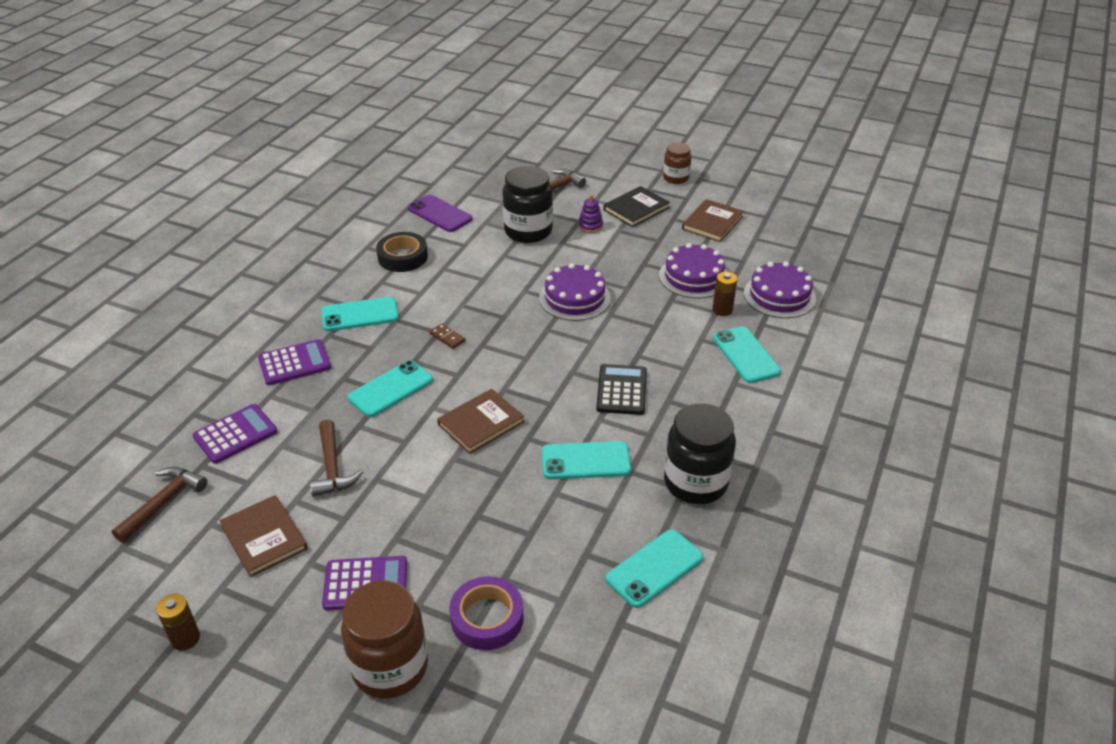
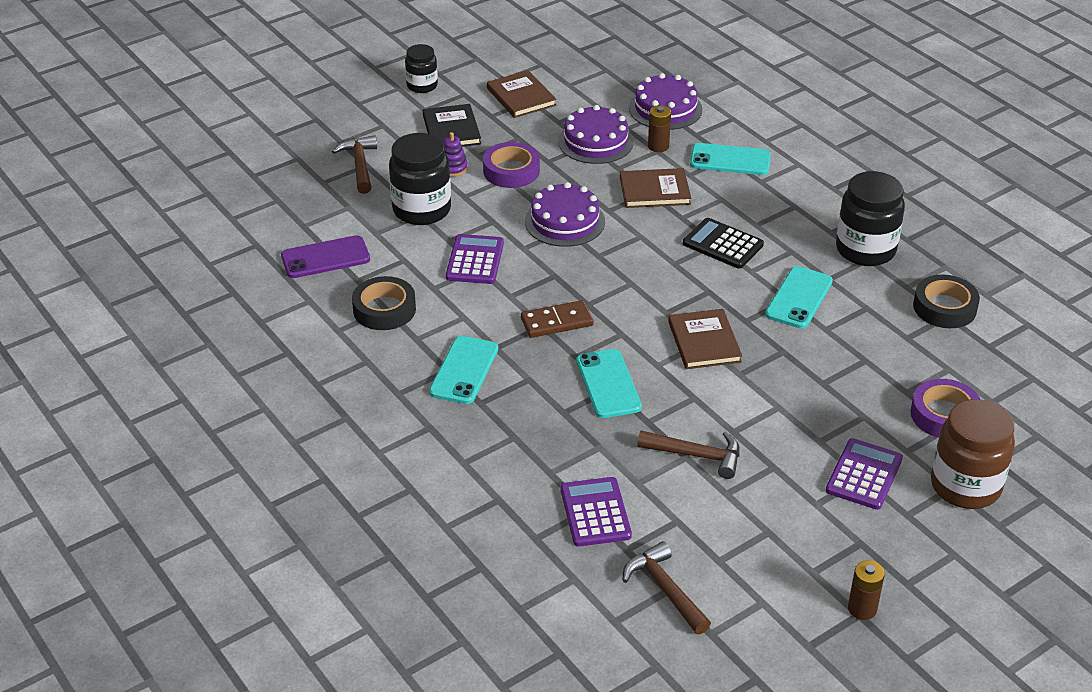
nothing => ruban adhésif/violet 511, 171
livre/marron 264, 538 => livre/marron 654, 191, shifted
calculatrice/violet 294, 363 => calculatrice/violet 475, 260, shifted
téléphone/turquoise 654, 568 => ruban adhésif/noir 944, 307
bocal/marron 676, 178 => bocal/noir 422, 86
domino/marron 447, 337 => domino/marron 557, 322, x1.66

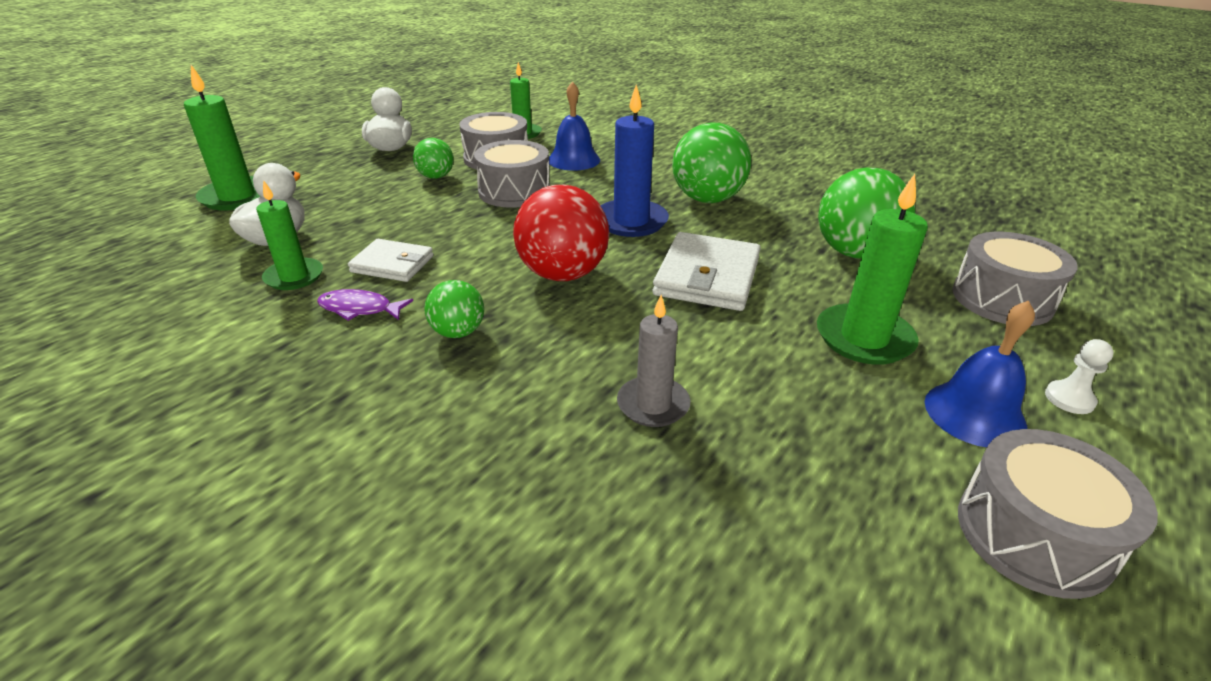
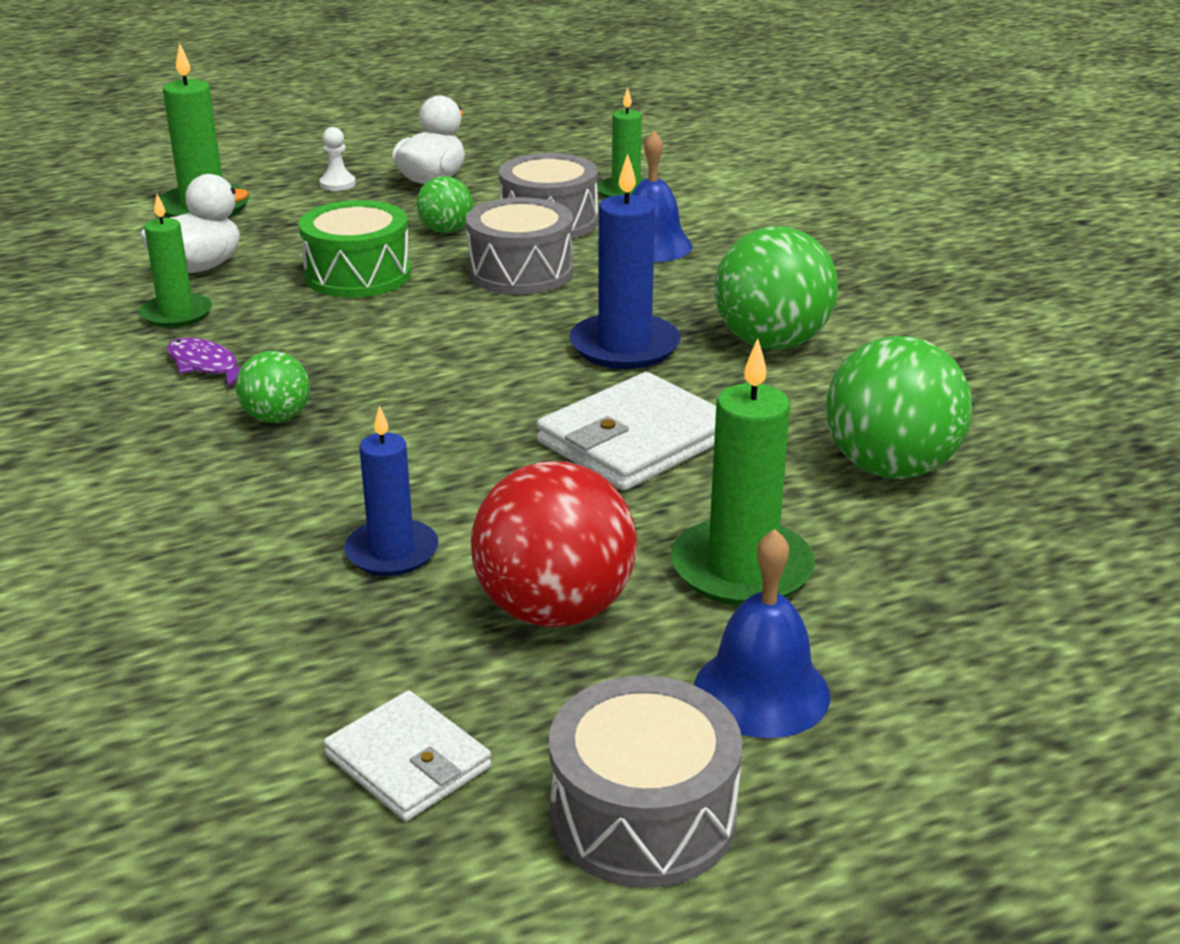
tambour/gris 1002, 299 => nothing
nothing => tambour/vert 358, 275
portefeuille/blanc 392, 264 => portefeuille/blanc 408, 761, shifted
balle/rouge 562, 274 => balle/rouge 555, 610, shifted
pion/blanc 1069, 399 => pion/blanc 337, 184, shifted
bougie/gris 653, 405 => bougie/bleu 392, 552

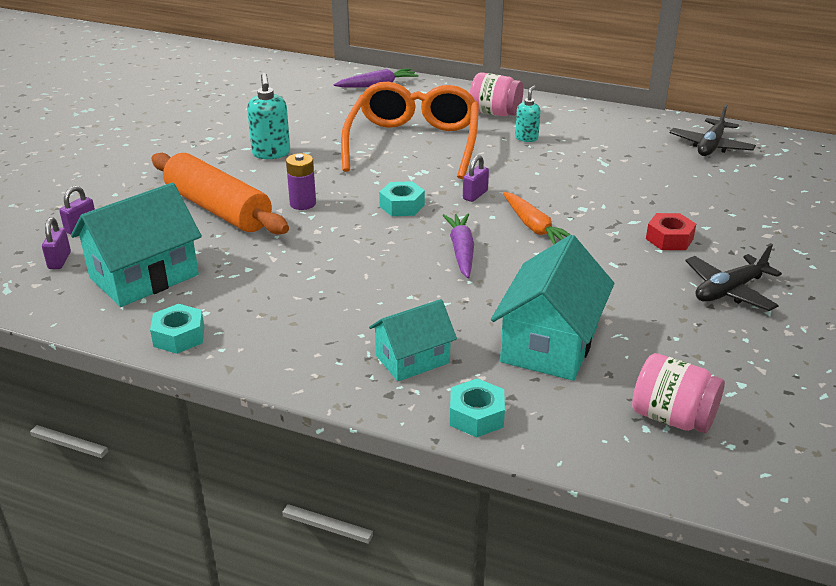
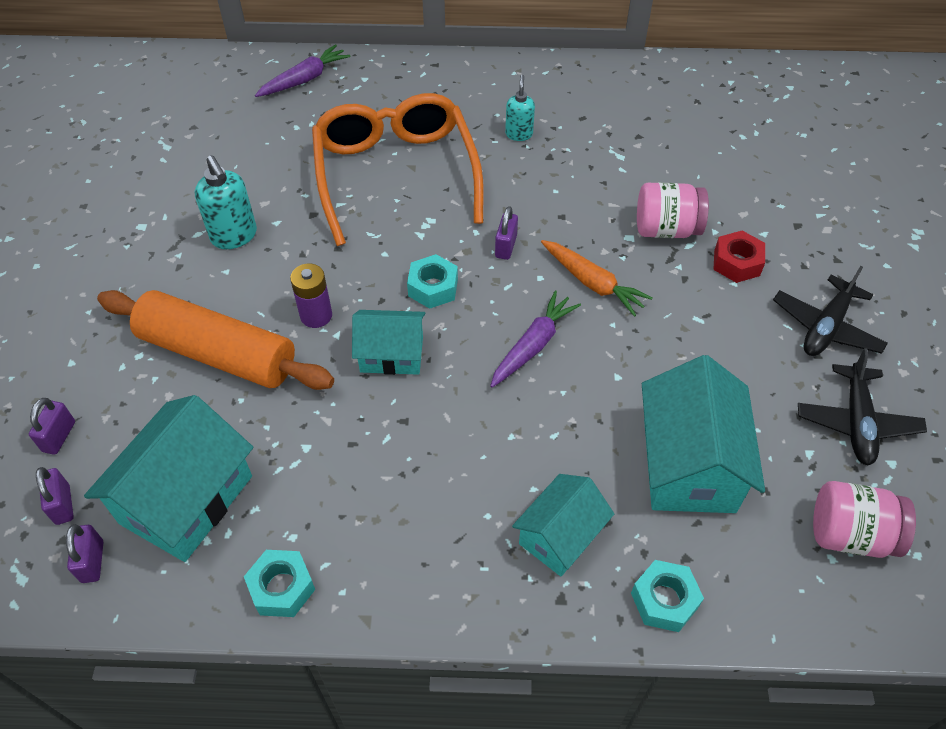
nothing => cadenas/violet 92, 561
nothing => maison/turquoise 391, 354
bocal/rose 495, 113 => bocal/rose 666, 229, shifted
avion/noir 710, 146 => avion/noir 856, 422, shifted
carotte/violet 461, 251 => carotte/violet 533, 345, 60 degrees clockwise

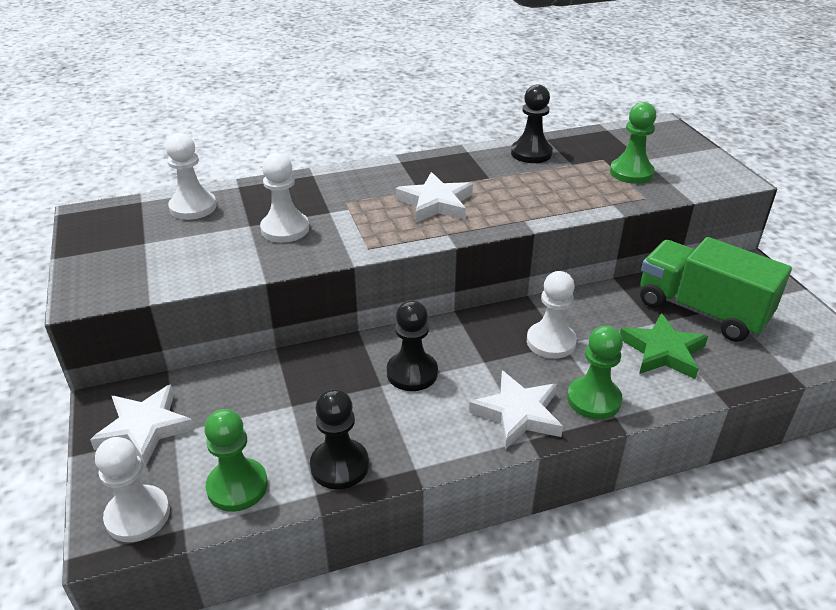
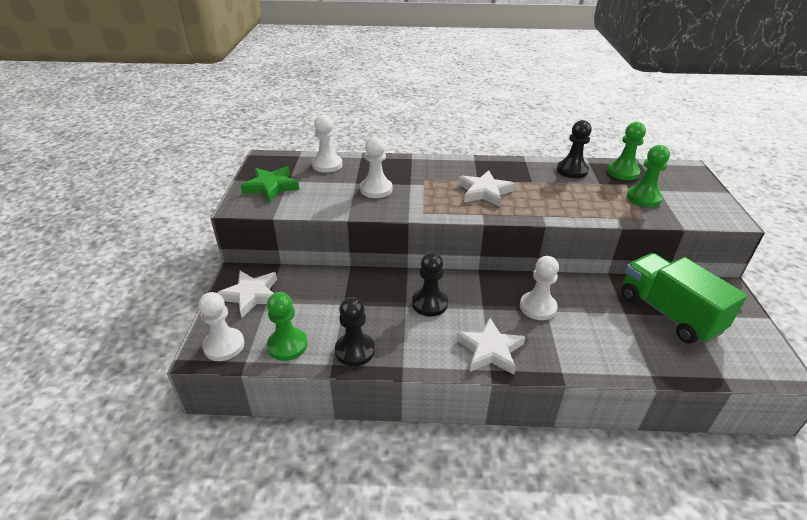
pion/vert 593, 399 => pion/vert 623, 172, shifted
étoile/vert 663, 351 => étoile/vert 271, 186, shifted

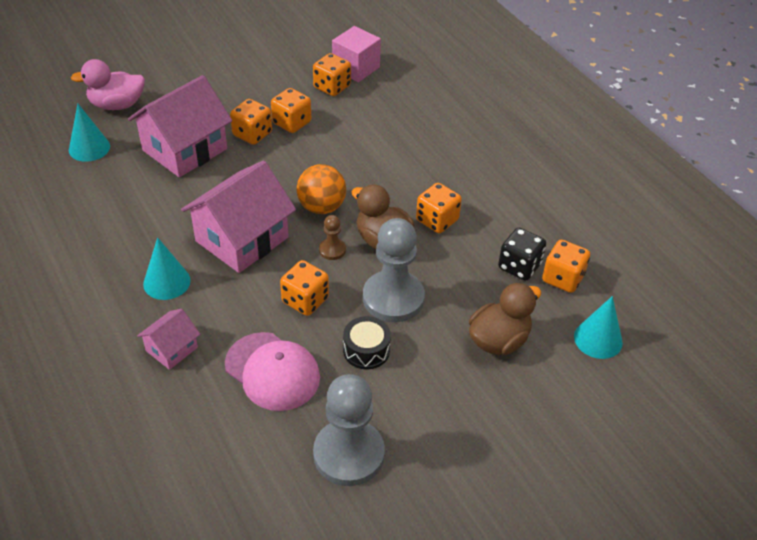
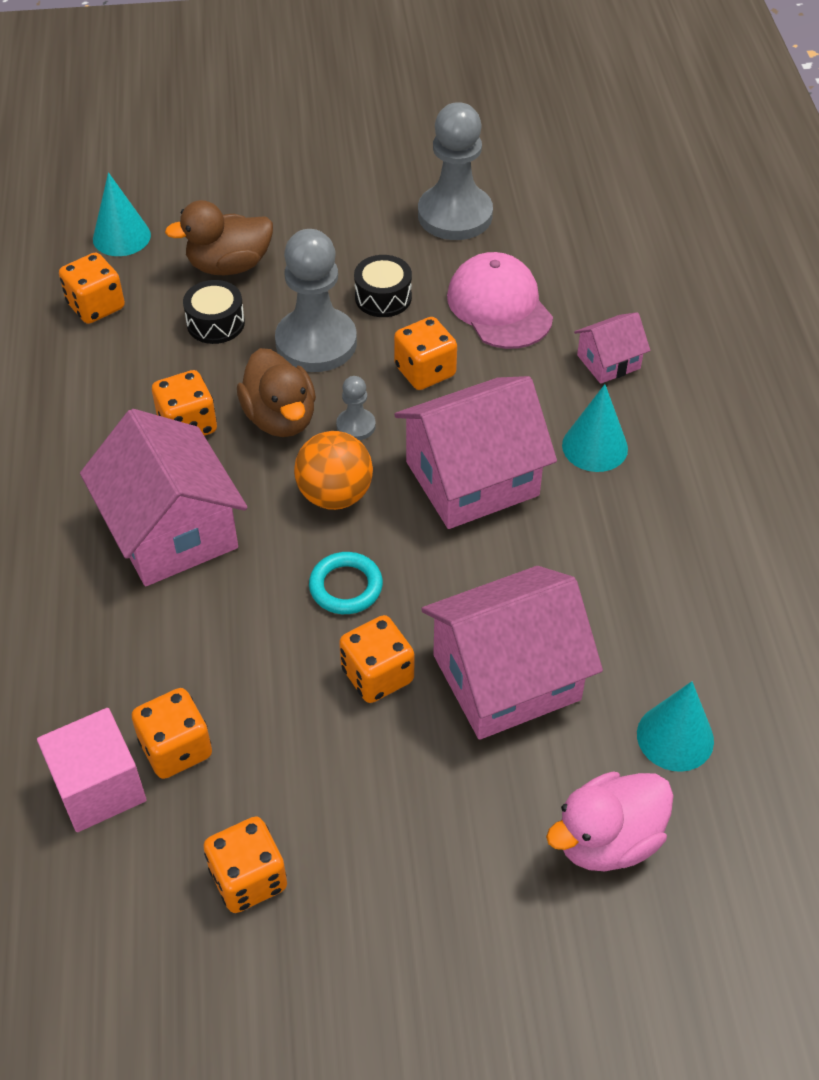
dé/noir 519, 266 => nothing
nothing => maison/rose 171, 531
nothing => tambour/noir 215, 323
nothing => anneau/turquoise 346, 587
dé/orange 291, 123 => dé/orange 248, 879, shifted
pion/marron 332, 250 => pion/gris 356, 426
canard/rose 117, 105 => canard/rose 607, 840, 135 degrees clockwise

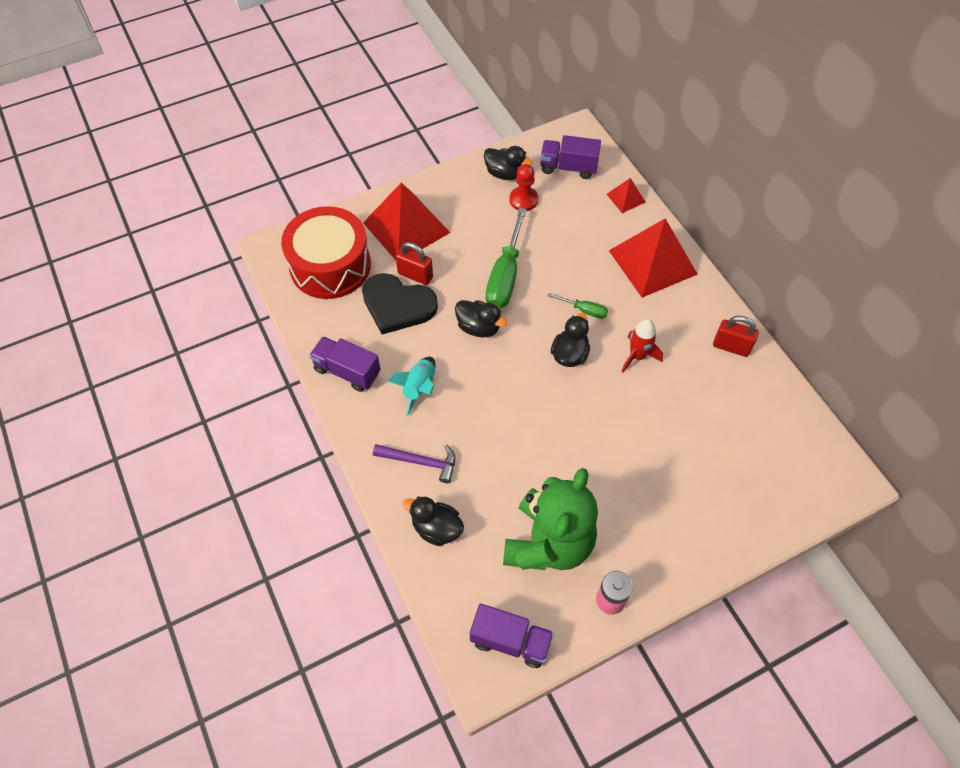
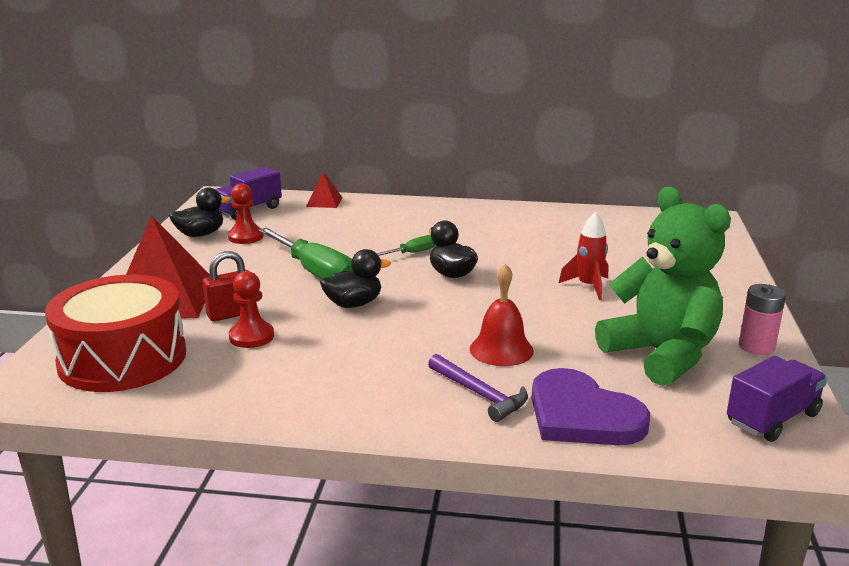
camion/violet 347, 371 => nothing
fusée/turquoise 419, 388 => nothing
pyramide/rouge 652, 262 => nothing
cadenas/rouge 731, 347 => nothing
nothing => cloche/rouge 501, 349
fusée/rouge 637, 356 => fusée/rouge 588, 286, shifted
cœur/noir 397, 305 => pion/rouge 251, 337
canard/noir 436, 528 => cœur/violet 582, 415
marteau/violet 420, 462 => marteau/violet 479, 394, 90 degrees clockwise

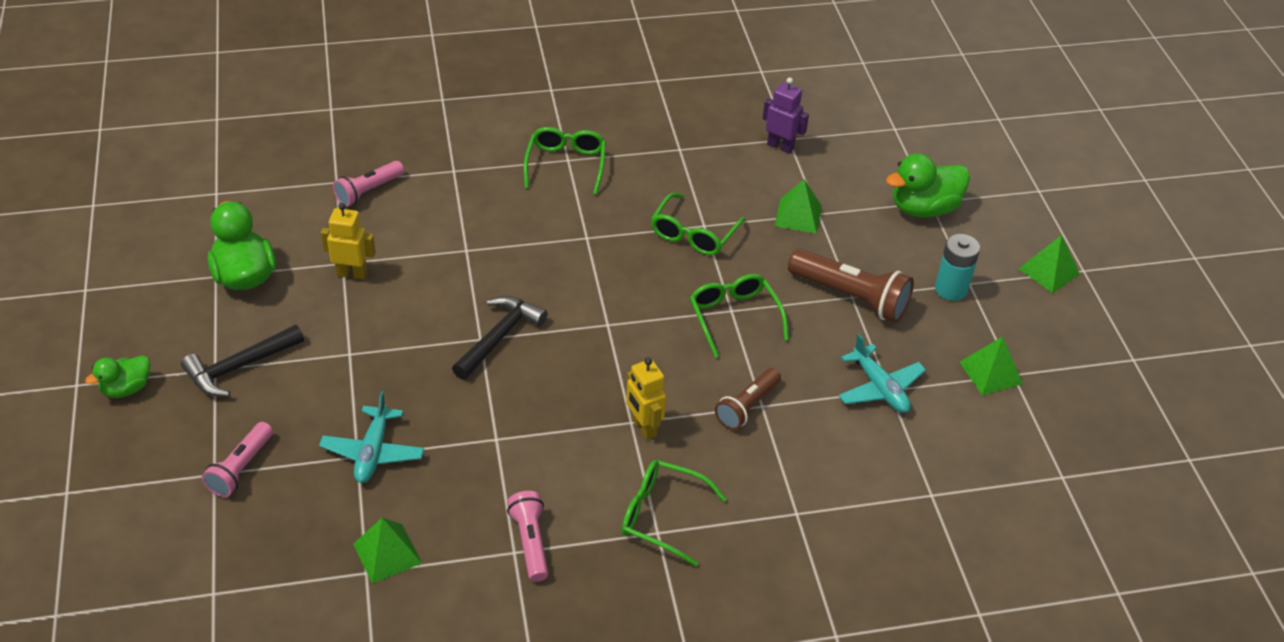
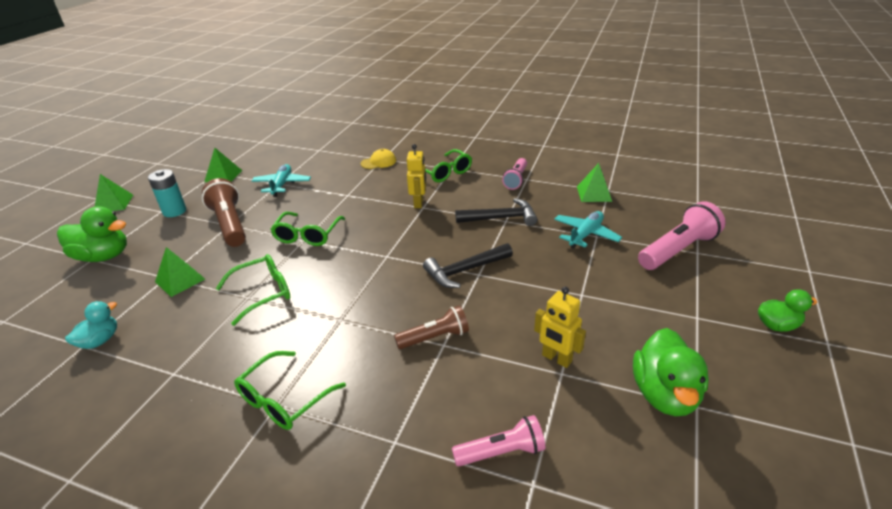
nothing => casquette/jaune 378, 162
marteau/noir 239, 367 => marteau/noir 501, 218, shifted
lampe de poche/marron 747, 406 => lampe de poche/marron 435, 337, shifted
robot/violet 780, 146 => canard/turquoise 100, 341
lampe de poche/rose 241, 468 => lampe de poche/rose 678, 250, x1.60

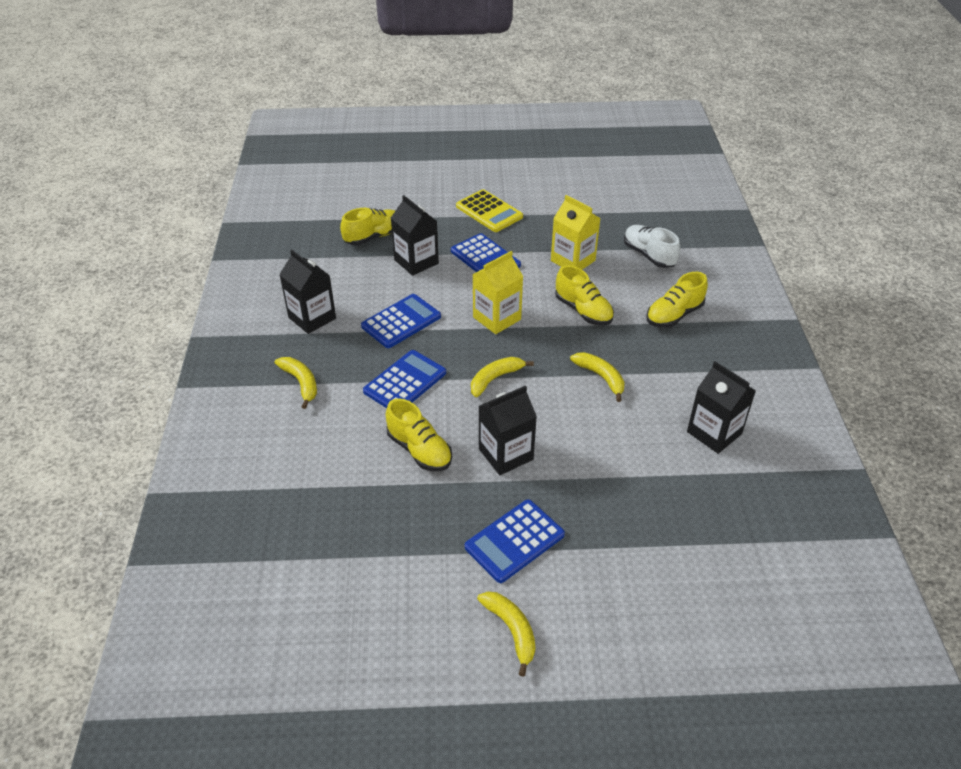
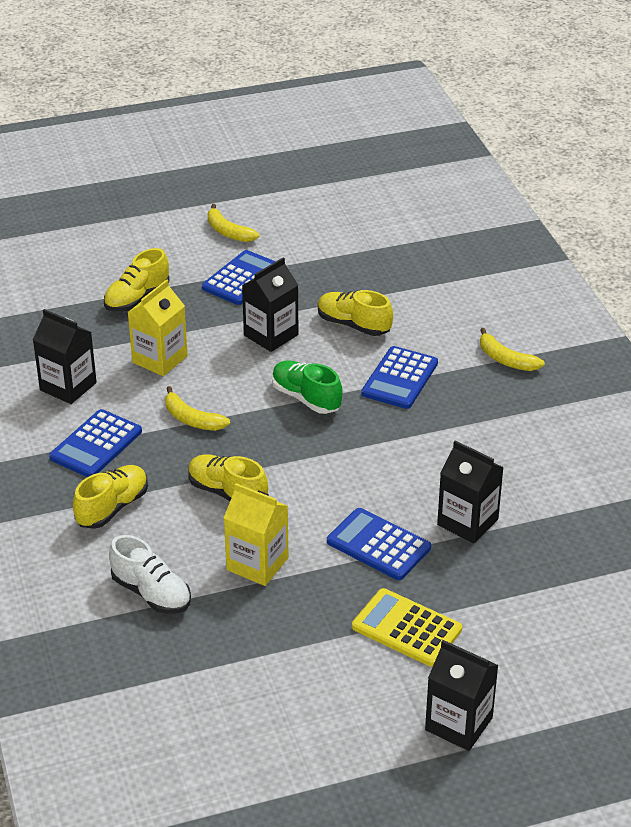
brique de lait/noir 312, 318 => brique de lait/noir 458, 724, shifted
chaussure/jaune 374, 237 => chaussure/jaune 137, 298, shifted
calculatrice/bleu 401, 321 => calculatrice/bleu 96, 444, shifted
brique de lait/jaune 497, 318 => brique de lait/jaune 160, 359, shifted
banane/jaune 495, 379 => chaussure/vert 306, 398

